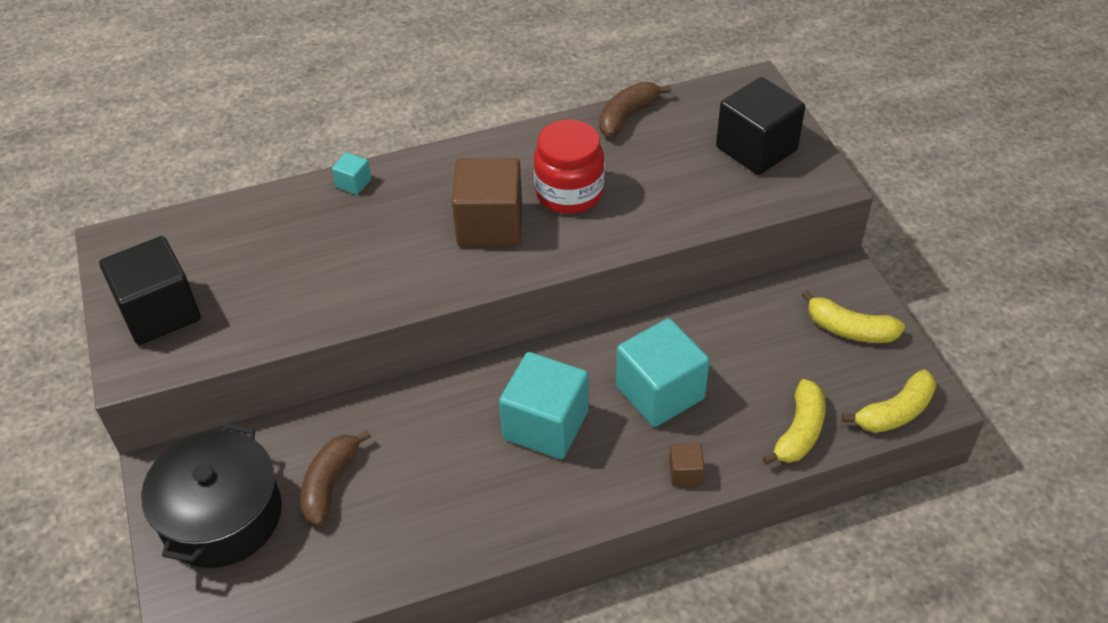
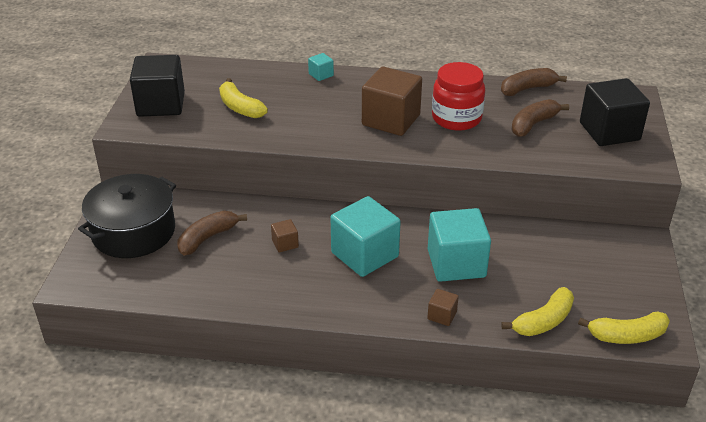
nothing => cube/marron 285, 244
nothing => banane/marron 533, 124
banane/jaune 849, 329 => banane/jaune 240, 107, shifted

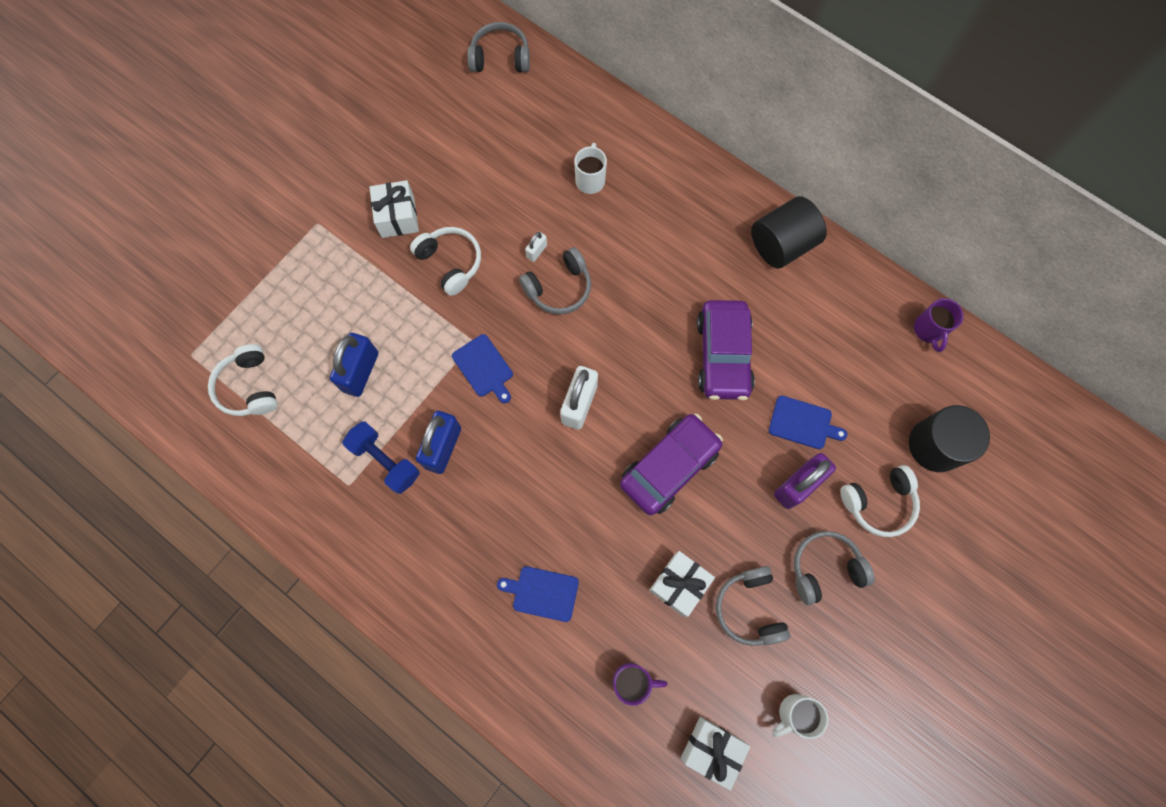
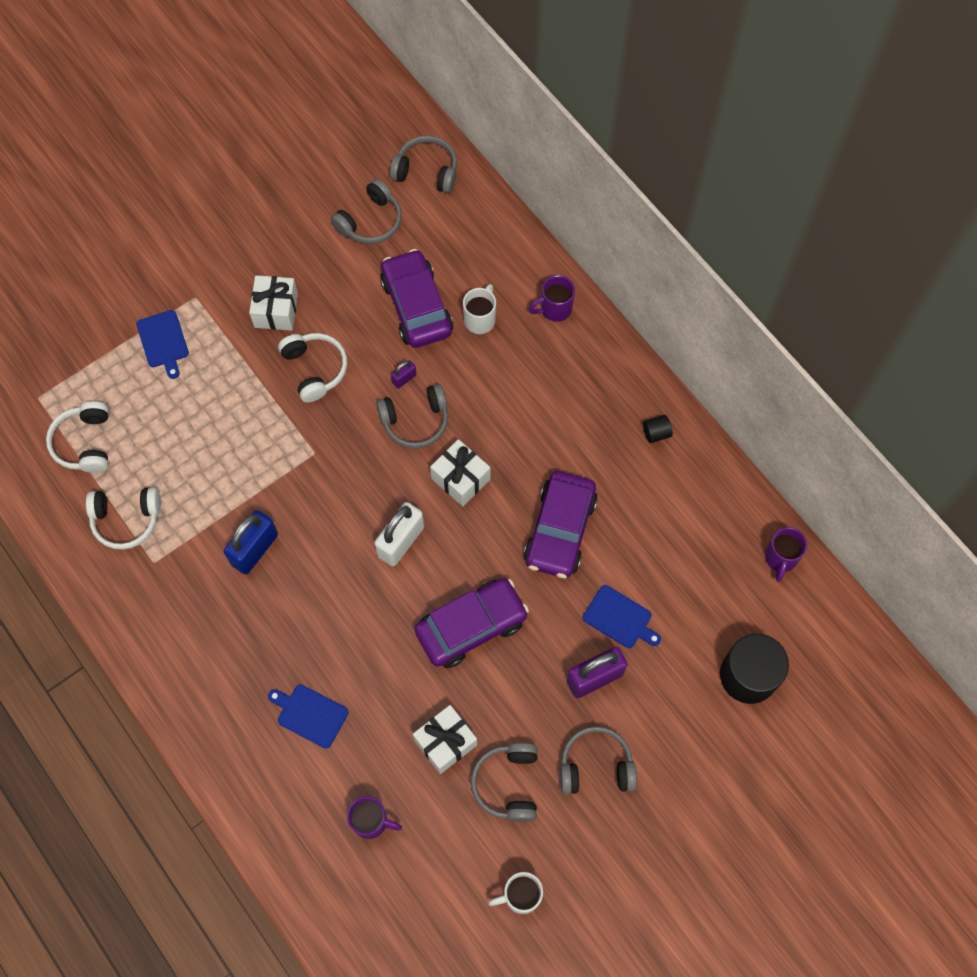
cadenas/bleu 361, 372 => nothing
haltère/bleu 385, 461 => nothing
nothing => casque audio/gris 370, 221
nothing => voiture/violet 416, 306
nothing => tasse/violet 554, 309
planche à découper/bleu 484, 368 => planche à découper/bleu 163, 341, shifted
cadeau/blanc 711, 749 => cadeau/blanc 460, 479, shifted
casque audio/blanc 878, 503 => casque audio/blanc 126, 520, shifted
cadenas/blanc 536, 251 => cadenas/violet 404, 379
cylindre/noir 781, 244 => cylindre/noir 656, 433, x0.42

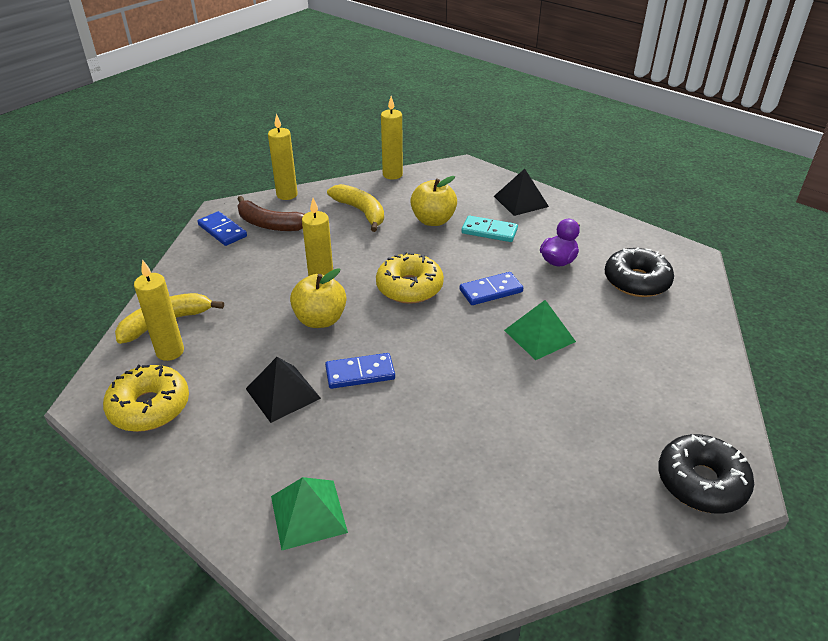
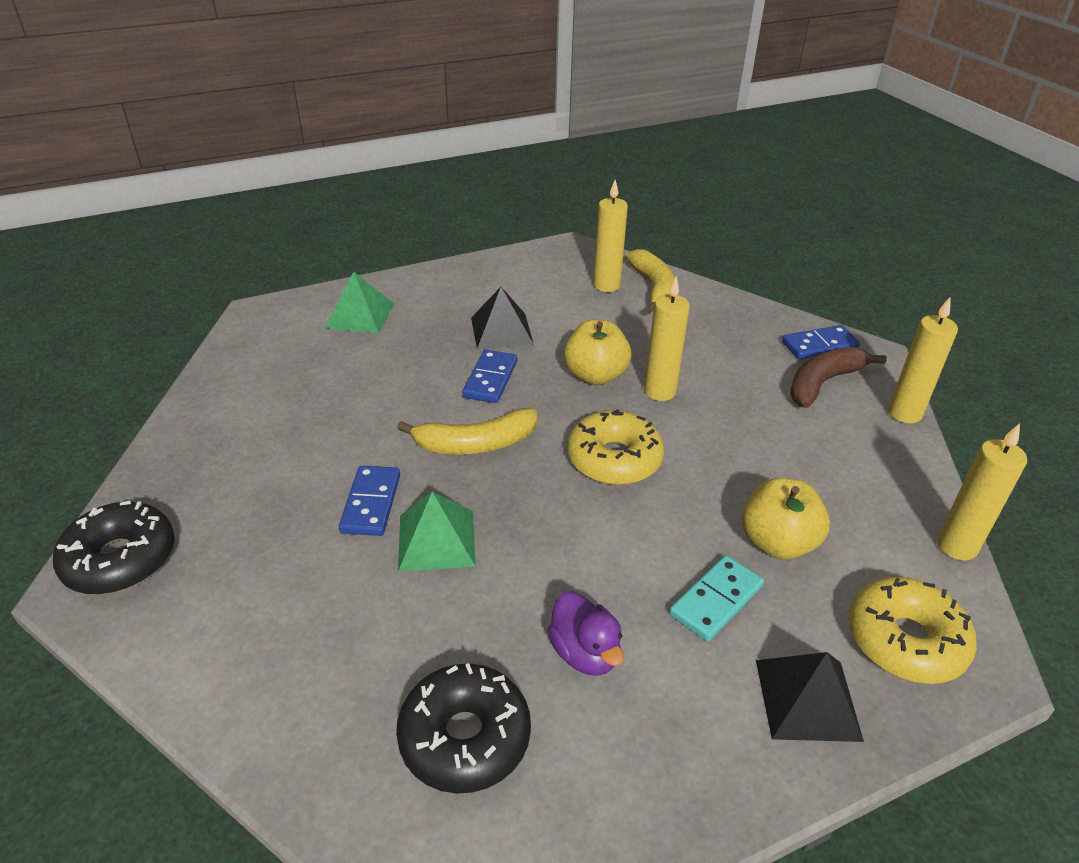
beignet/jaune 149, 407 => beignet/jaune 905, 640, shifted
banane/jaune 361, 212 => banane/jaune 475, 444, shifted
domino/bleu 491, 291 => domino/bleu 371, 503, shifted

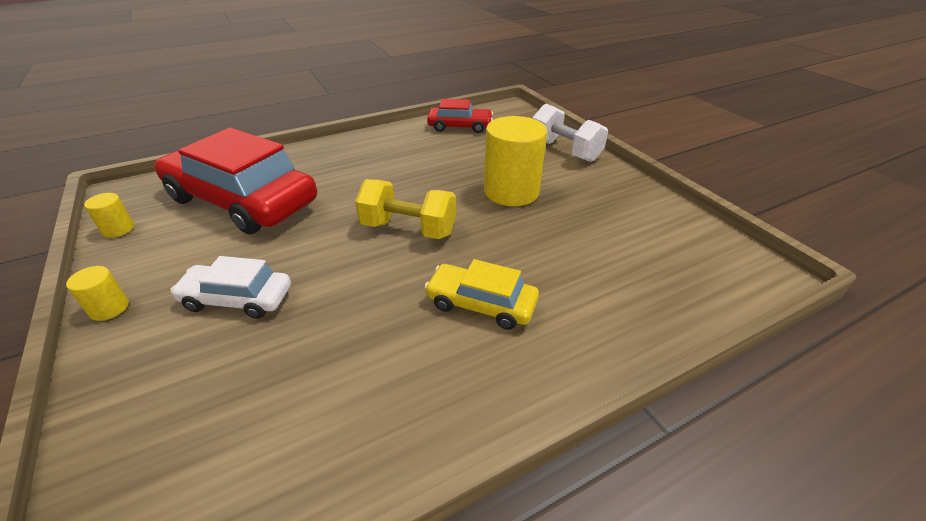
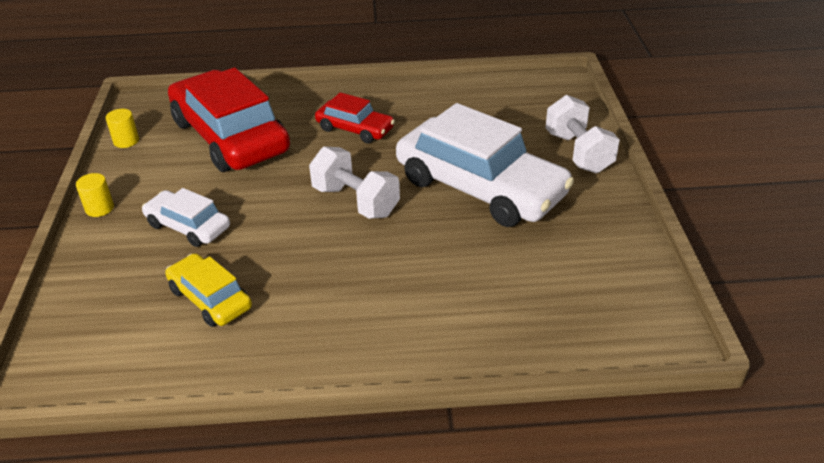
voiture/jaune 481, 304 => voiture/jaune 210, 298, shifted
voiture/rouge 460, 126 => voiture/rouge 355, 129, shifted
cylindre/jaune 511, 191 => voiture/blanc 480, 187
haltère/jaune 408, 229 => haltère/blanc 355, 201

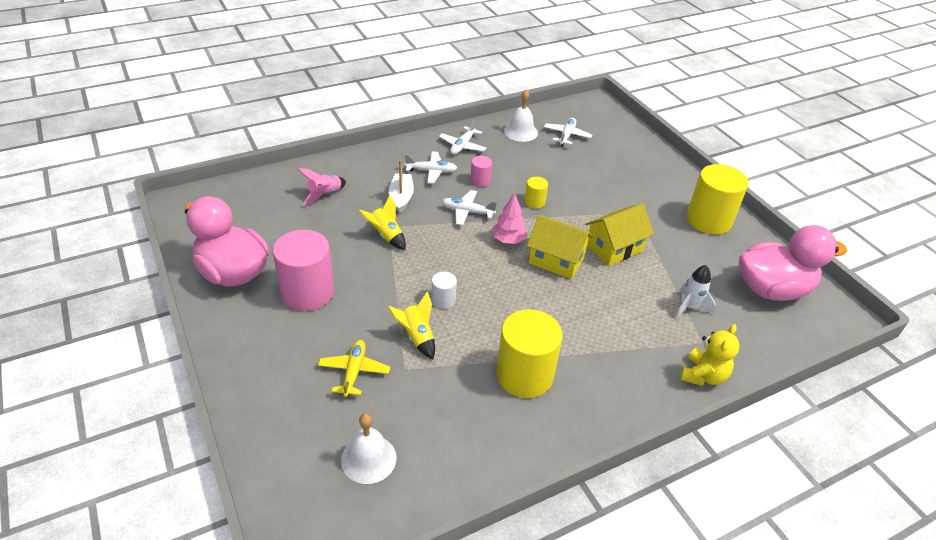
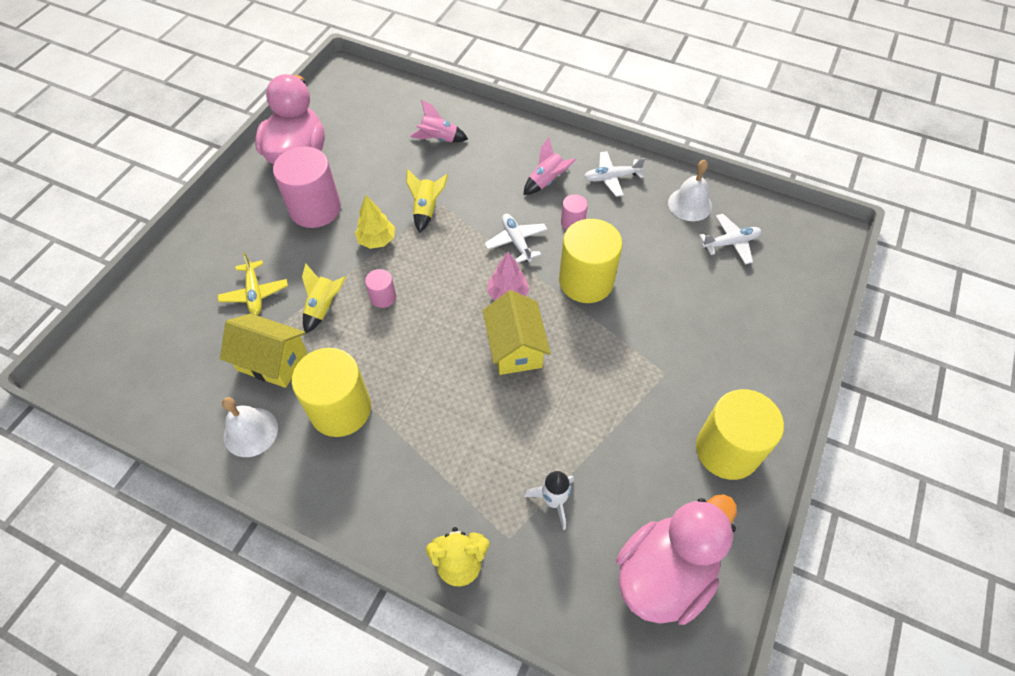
bateau/blanc 401, 197 => nothing
nothing => arbre/jaune 377, 240
cloche/blanc 368, 459 => cloche/blanc 250, 432, shifted
maison/jaune 614, 248 => maison/jaune 272, 361, shifted
avion/blanc 431, 171 => fusée/rose 547, 181
cylindre/blanc 443, 300 => cylindre/rose 383, 297
avion/jaune 354, 372 => avion/jaune 255, 293, 105 degrees clockwise
canard/rose 772, 289 => canard/rose 664, 574, 90 degrees counterclockwise
cylindre/jaune 534, 202 => cylindre/jaune 586, 281, x2.14

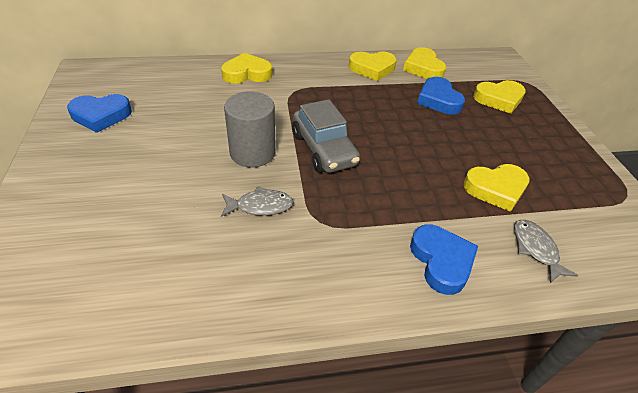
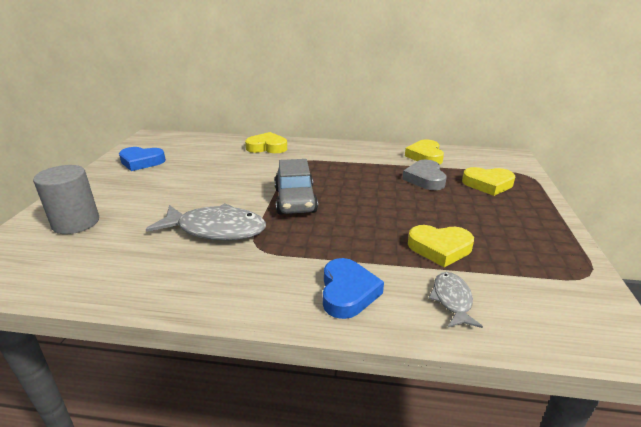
cœur/jaune 372, 68 => nothing
cylindre/gris 252, 153 => cylindre/gris 76, 223, shifted
cœur/bleu 438, 100 => cœur/gris 425, 179
poisson/gris 260, 206 => poisson/gris 216, 229, x1.86

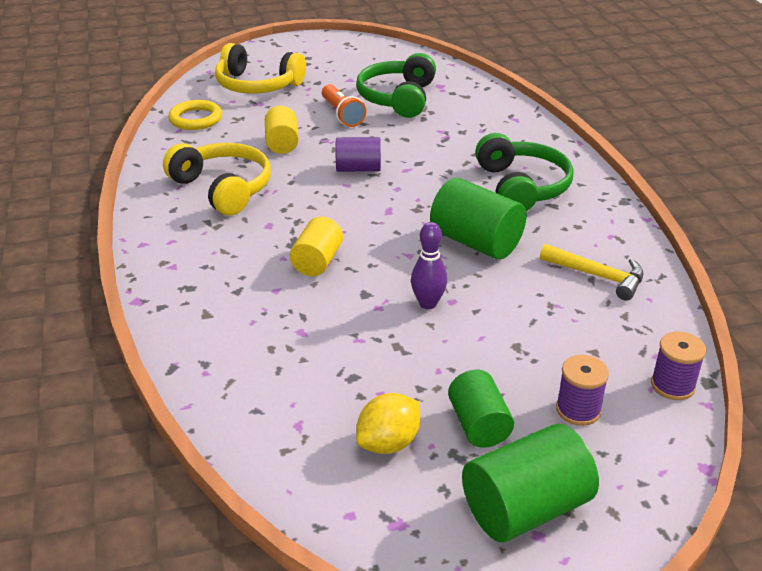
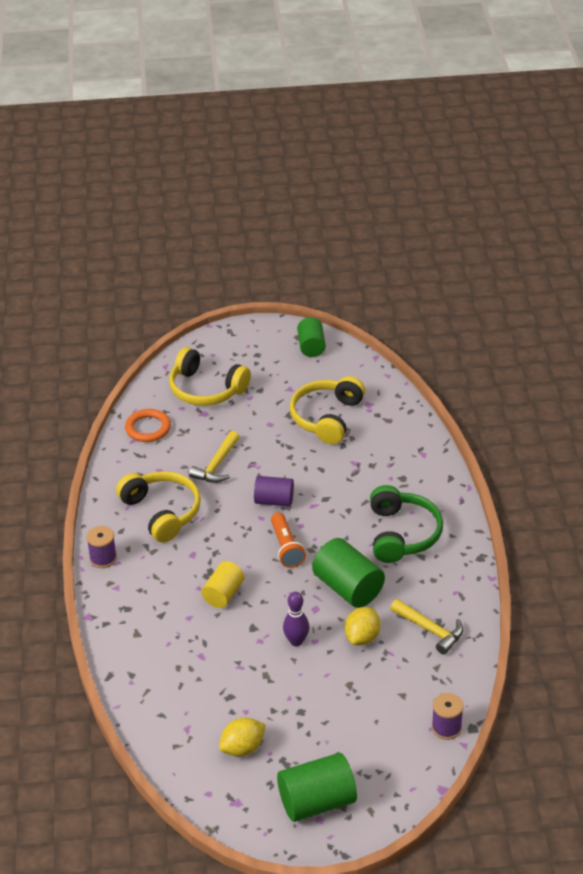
nothing => citron/jaune 362, 637
lampe de poche/orange 342, 114 => lampe de poche/orange 286, 548, shifted
cylindre/vert 479, 425 => cylindre/vert 311, 346, shifted
bobine/violet 578, 410 => bobine/violet 103, 558, shifted
cylindre/jaune 282, 143 => marteau/jaune 216, 465
anneau/jaune 196, 119 => anneau/orange 148, 428
casque audio/vert 398, 98 => casque audio/jaune 327, 418

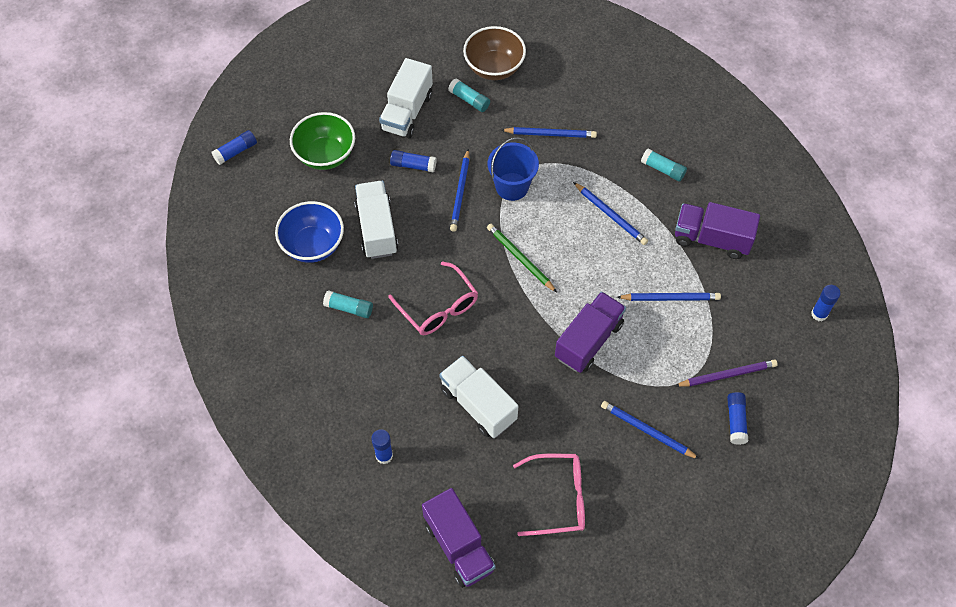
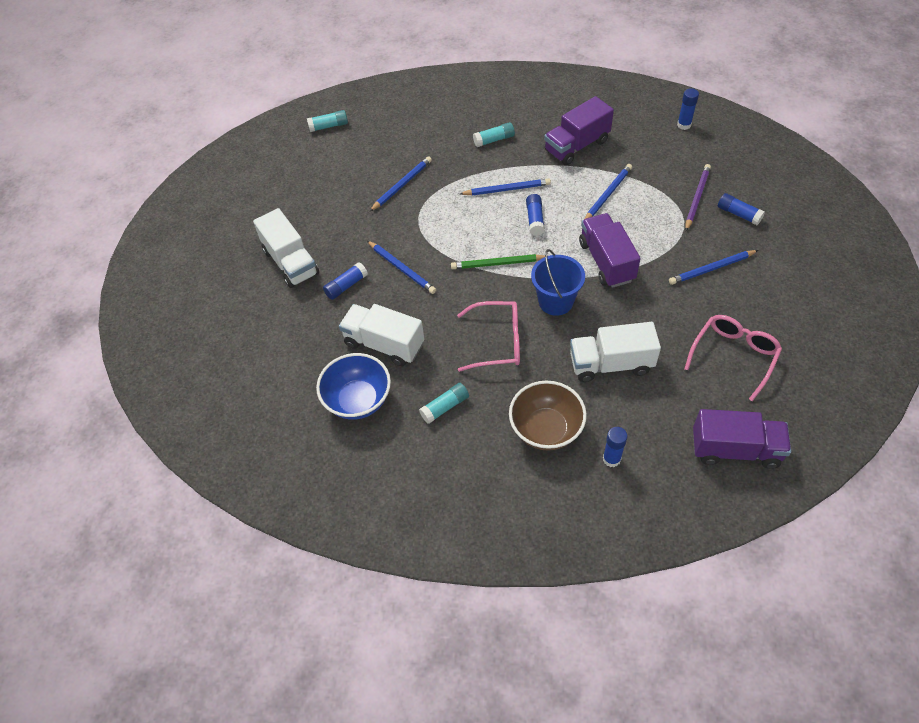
bol/vert 325, 155 => nothing
bâton de colle/bleu 236, 151 => bâton de colle/bleu 535, 219, shifted
bâton de colle/turquoise 469, 100 => bâton de colle/turquoise 328, 126, shifted
bol/marron 494, 68 => bol/marron 546, 429, shifted
seau/bleu 512, 186 => seau/bleu 555, 301, shifted

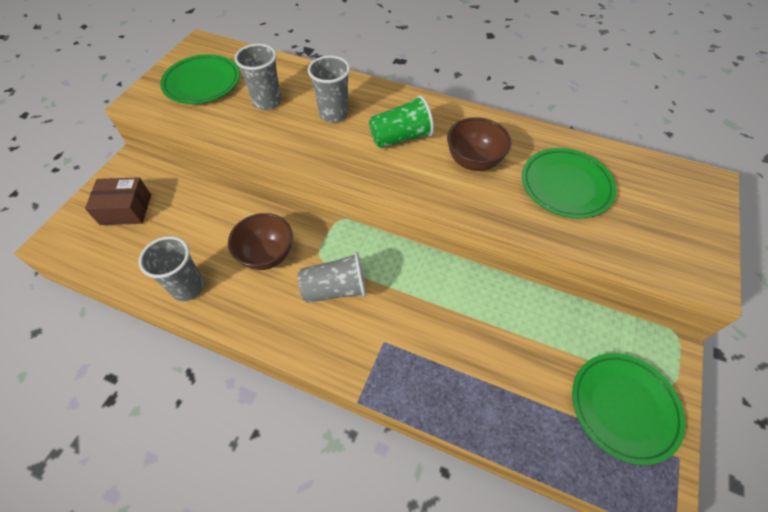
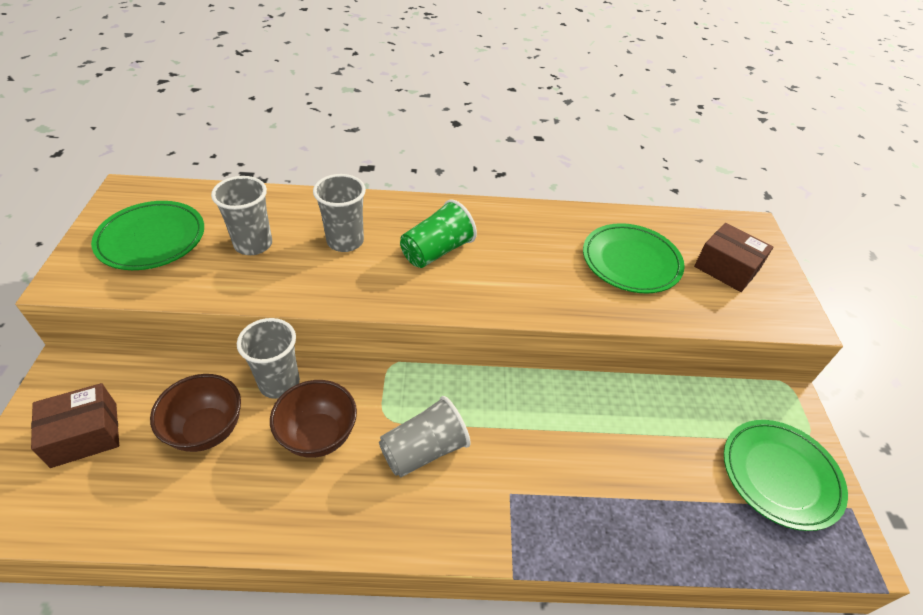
nothing => boîte/marron 726, 268
gobelet/gris 188, 287 => gobelet/gris 279, 383, shifted
bol/marron 473, 161 => bol/marron 207, 430, shifted

